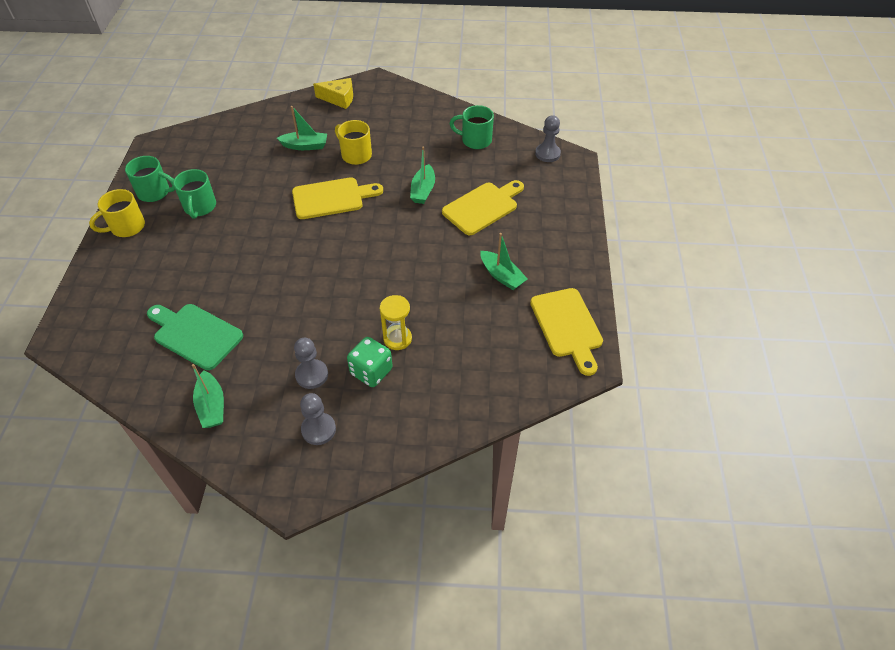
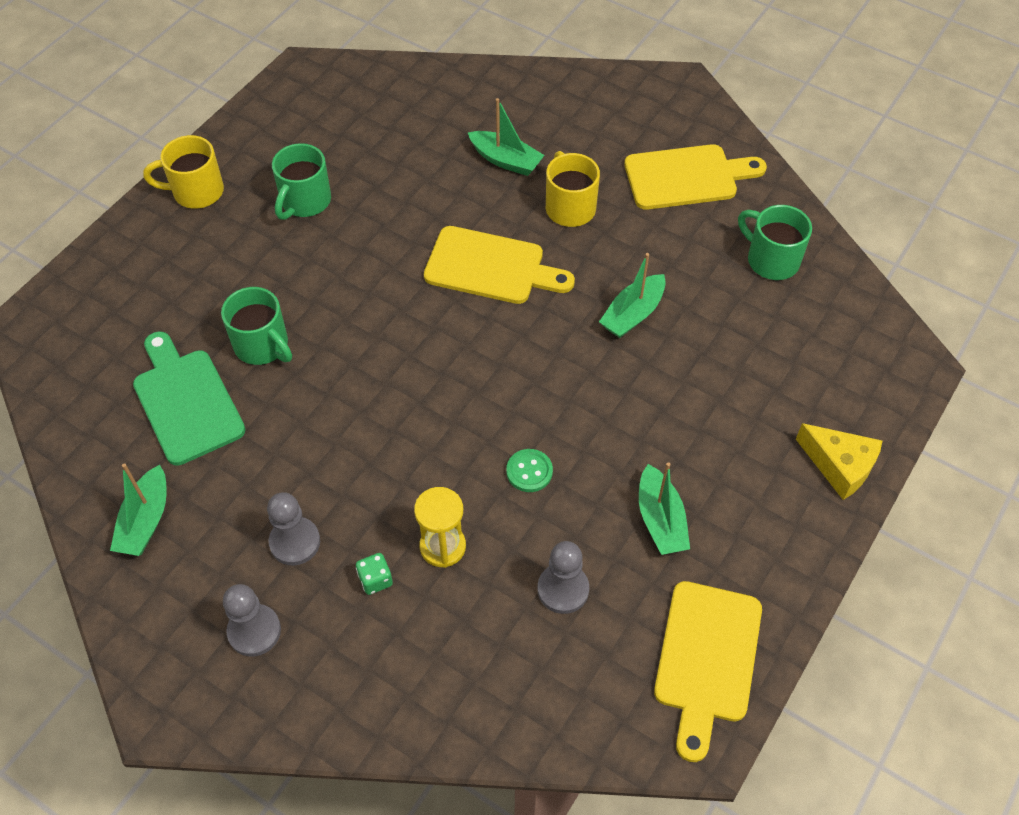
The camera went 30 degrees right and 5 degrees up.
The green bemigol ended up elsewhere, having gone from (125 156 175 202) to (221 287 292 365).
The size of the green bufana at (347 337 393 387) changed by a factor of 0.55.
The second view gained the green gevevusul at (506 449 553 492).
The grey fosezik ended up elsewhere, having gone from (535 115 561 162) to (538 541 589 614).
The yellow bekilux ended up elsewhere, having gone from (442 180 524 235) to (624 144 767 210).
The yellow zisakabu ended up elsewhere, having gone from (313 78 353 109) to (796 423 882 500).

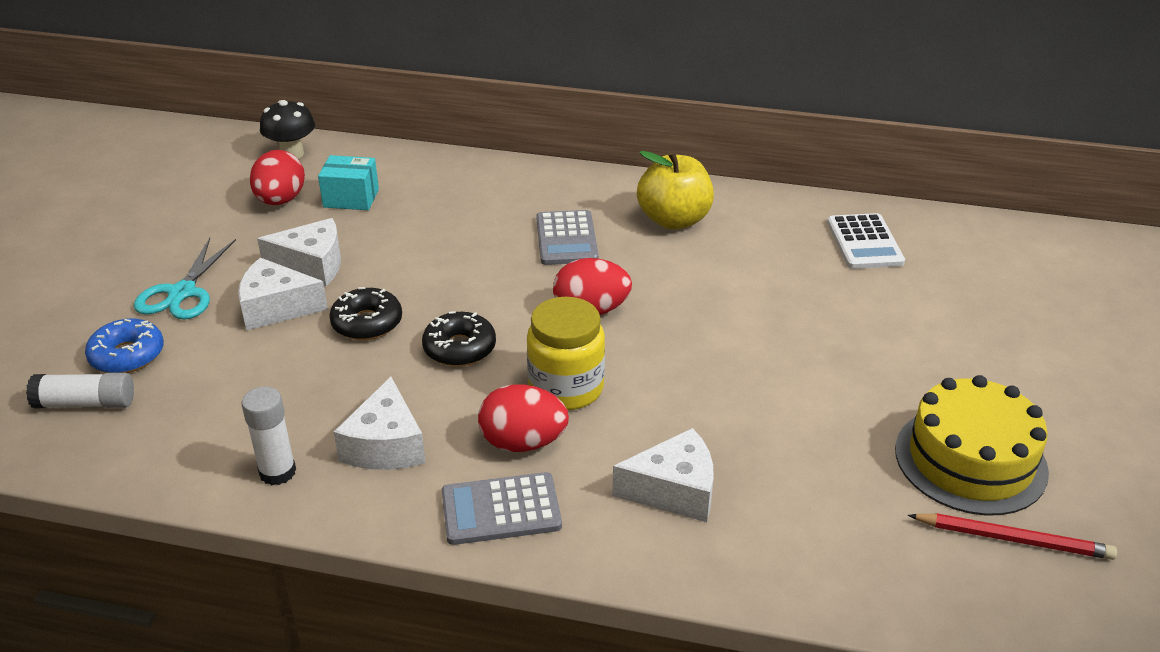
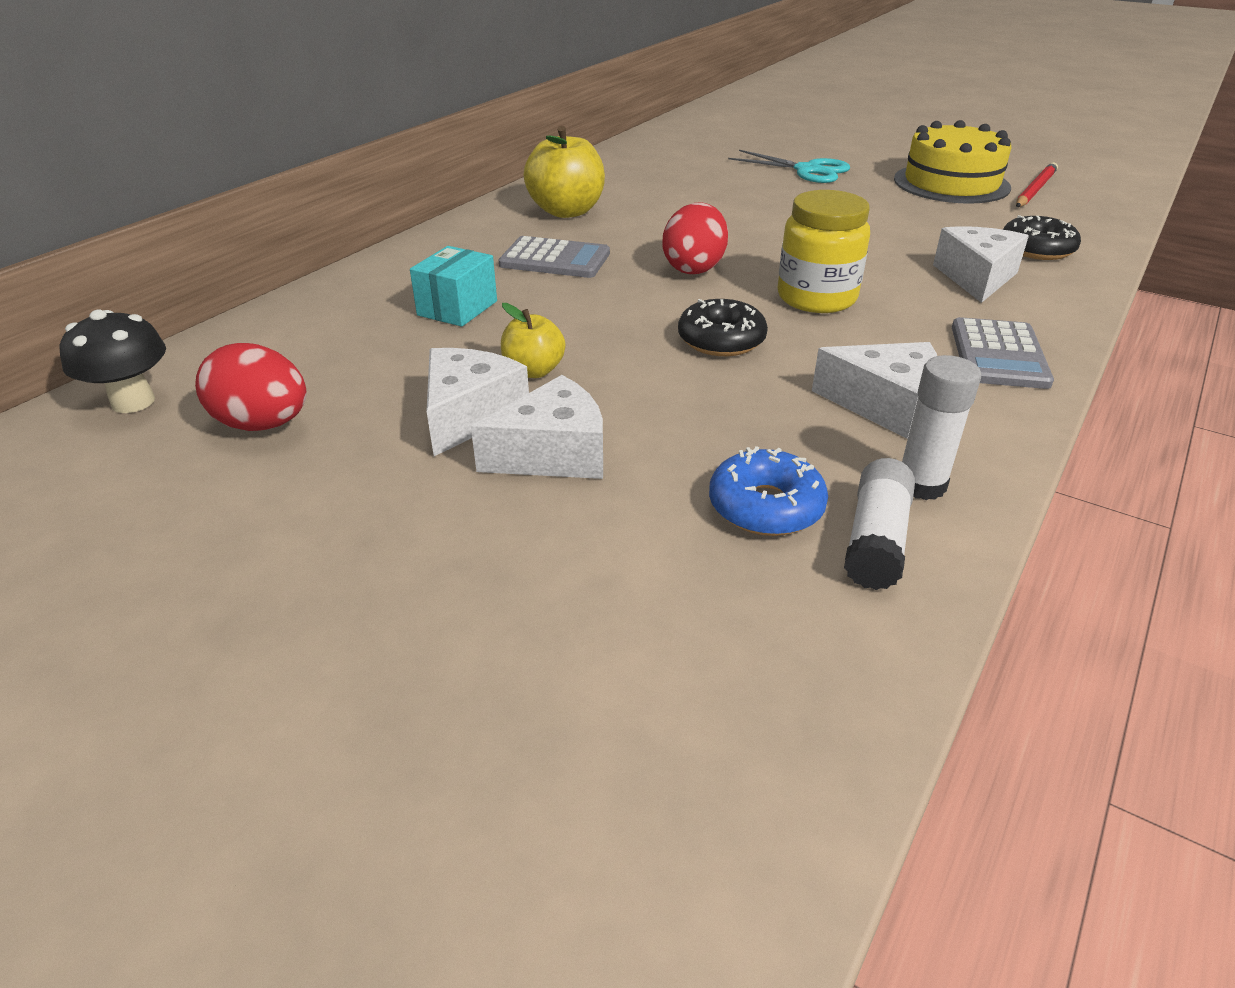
The camera went 70 degrees left and 0 degrees up.
The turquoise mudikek ended up elsewhere, having gone from (318 155 379 210) to (410 246 497 327).
The white zisakabu at (238 258 328 330) ended up facing another way, 135 degrees counterclockwise from before.
The second view gained the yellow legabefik at (501 303 565 378).
The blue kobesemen ended up elsewhere, having gone from (85 319 164 373) to (709 446 828 536).
The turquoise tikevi ended up elsewhere, having gone from (134 238 236 320) to (728 150 850 183).
The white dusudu ended up elsewhere, having gone from (26 373 134 408) to (844 458 915 590).
The black kobesemen ended up elsewhere, having gone from (329 287 402 340) to (1003 215 1081 260).
The second view lost the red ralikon at (478 384 569 452).
The second view lost the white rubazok at (827 213 905 269).

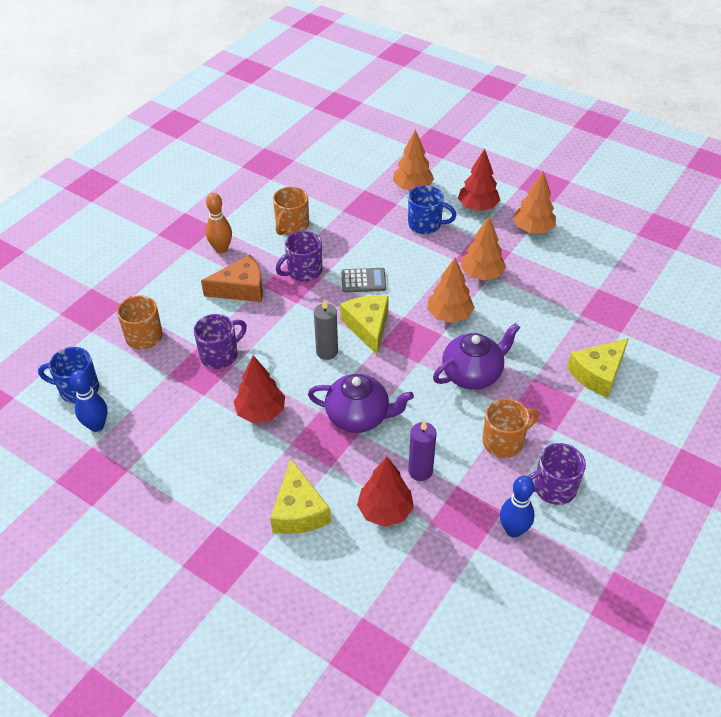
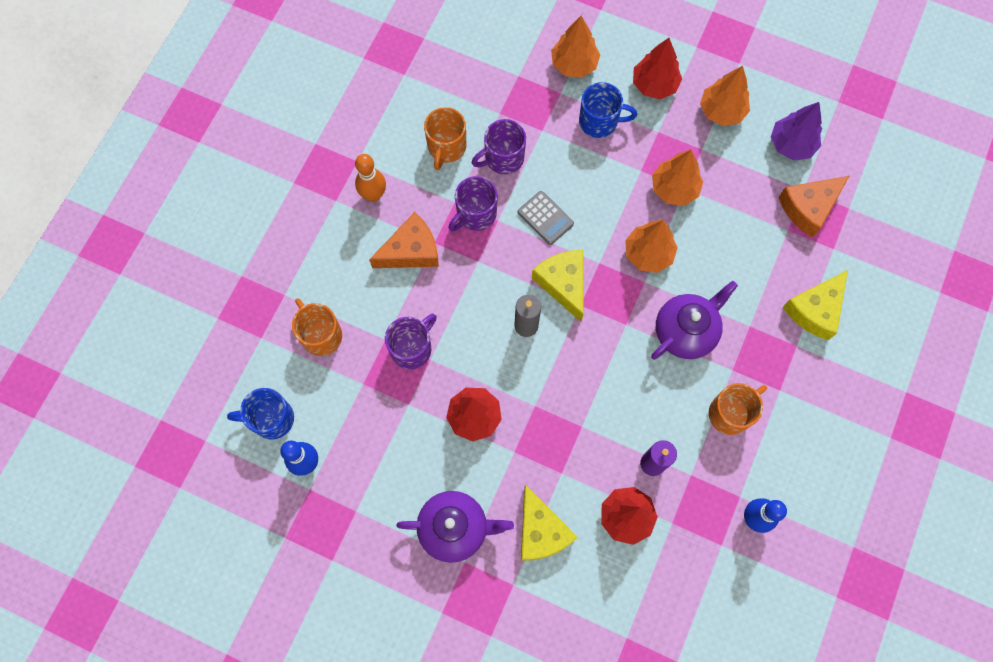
The camera went 10 degrees left and 25 degrees up.
The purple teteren ended up elsewhere, having gone from (308 374 414 433) to (396 491 514 563).
The purple bemigol ended up elsewhere, having gone from (527 443 586 505) to (472 119 526 174).
The grey rubazok at (341 268 386 293) ended up facing another way, 60 degrees clockwise from before.
The second view gained the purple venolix at (771 102 822 161).
The second view gained the orange zisakabu at (779 176 849 238).

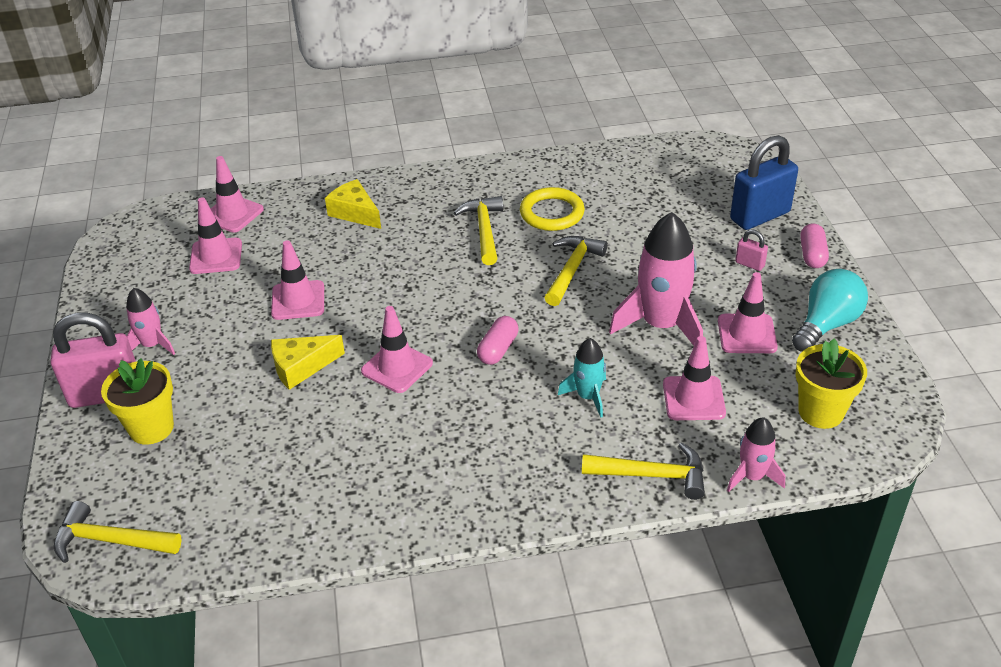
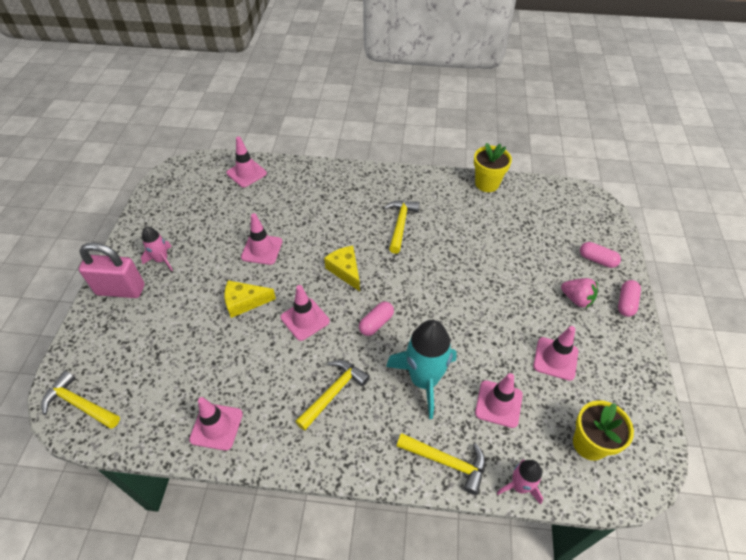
The camera went 15 degrees right and 10 degrees up.
The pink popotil ended up elsewhere, having gone from (189 197 242 274) to (189 397 243 451).
The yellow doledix ended up elsewhere, having gone from (544 236 607 306) to (295 360 370 431).
The yellow zisakabu ended up elsewhere, having gone from (325 179 381 229) to (324 246 360 291).
The size of the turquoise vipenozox at (558 338 606 418) changed by a factor of 1.86.
The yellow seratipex ended up elsewhere, having gone from (101 358 174 445) to (474 143 512 192).
Where the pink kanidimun stood at (735 229 768 271), the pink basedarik came to stand at (561 278 598 308).
Where the blue kanidimun stood at (730 135 798 230), the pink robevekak came to stand at (580 242 621 268).
The second view lost the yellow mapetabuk at (520 187 585 231).
The second view lost the pink vipenozox at (609 212 703 346).
The second view lost the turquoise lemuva at (792 269 868 352).

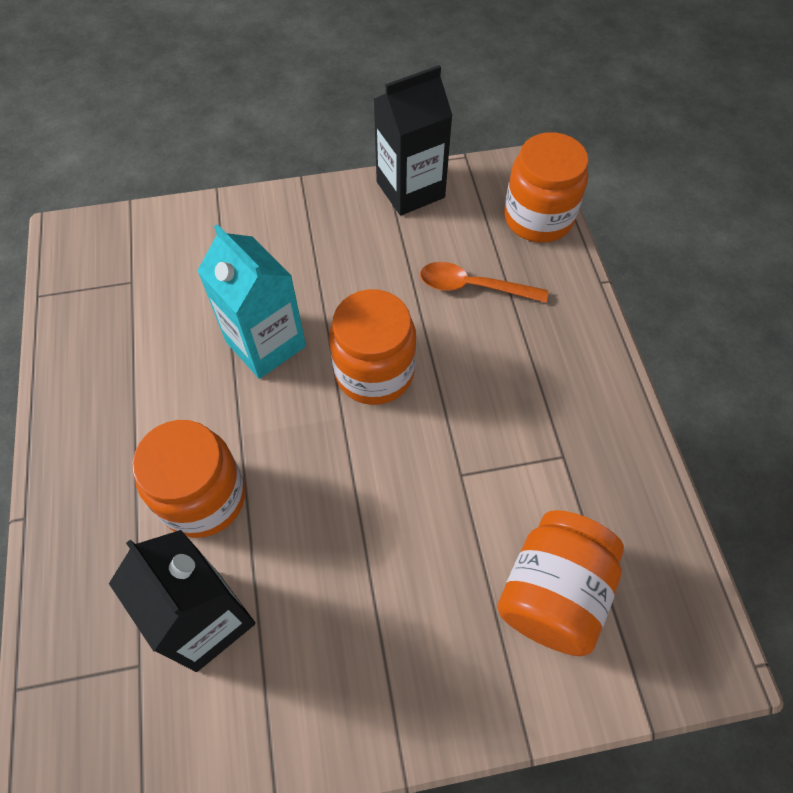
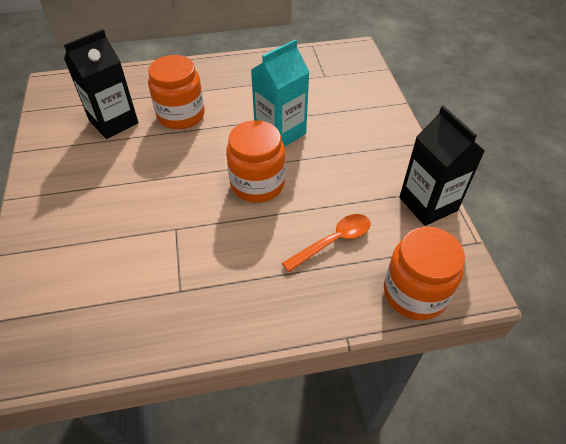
The camera went 90 degrees right and 10 degrees down.
The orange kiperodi at (420 262 548 303) ended up facing another way, 45 degrees clockwise from before.
The second view lost the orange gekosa at (497 510 624 656).

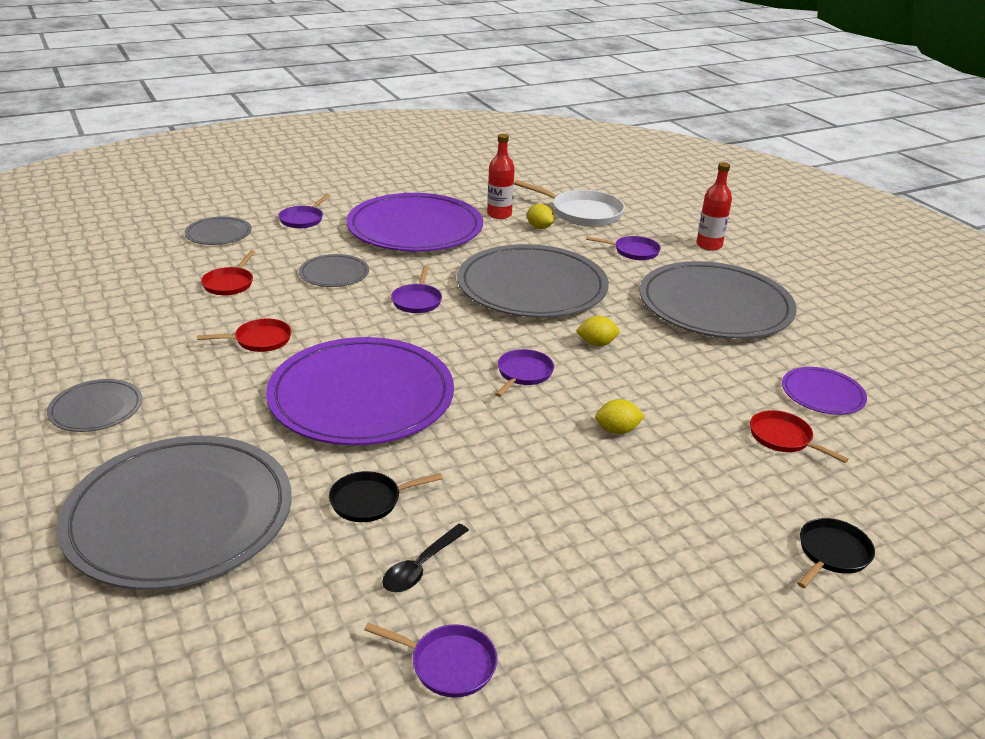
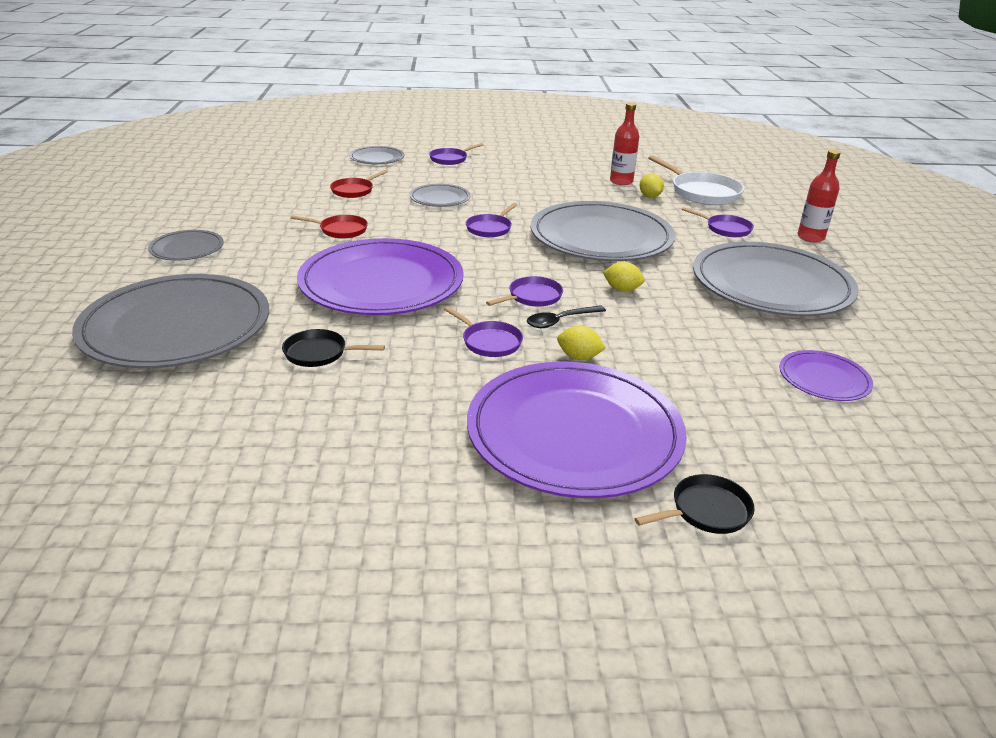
The camera went 25 degrees right and 0 degrees up.
The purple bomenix ended up elsewhere, having gone from (364 623 498 698) to (444 306 523 357).
The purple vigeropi ended up elsewhere, having gone from (347 193 483 252) to (467 362 687 498).
The black kiperodi ended up elsewhere, having gone from (382 524 469 592) to (527 305 606 328).
The second view lost the red bomenix at (750 410 849 463).

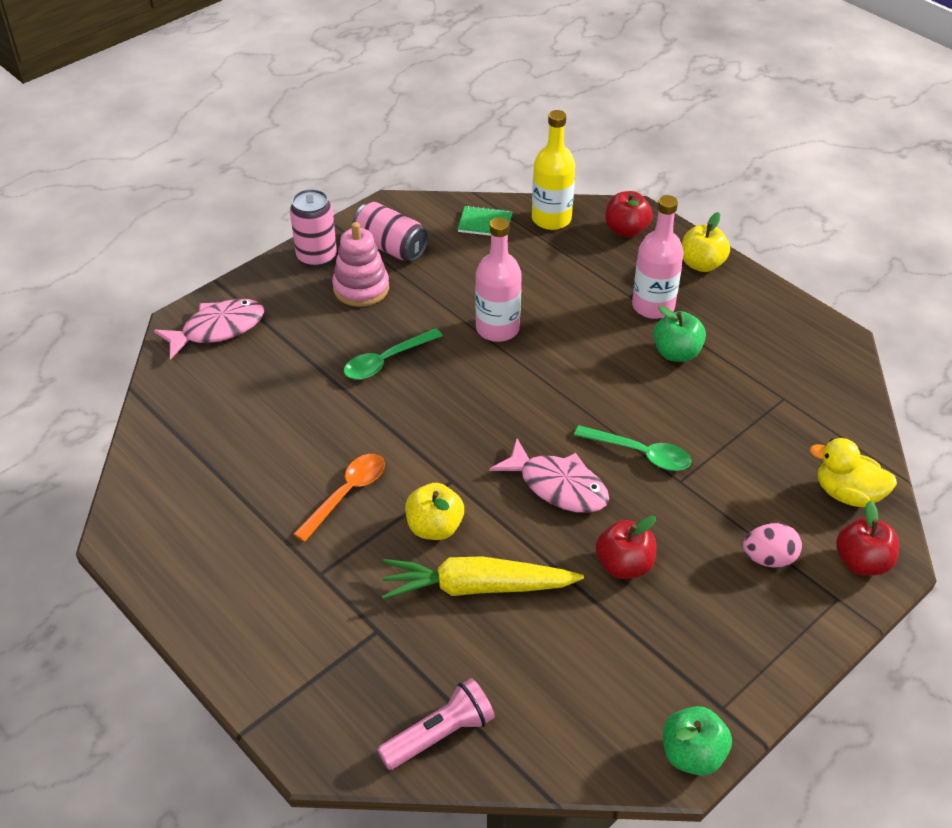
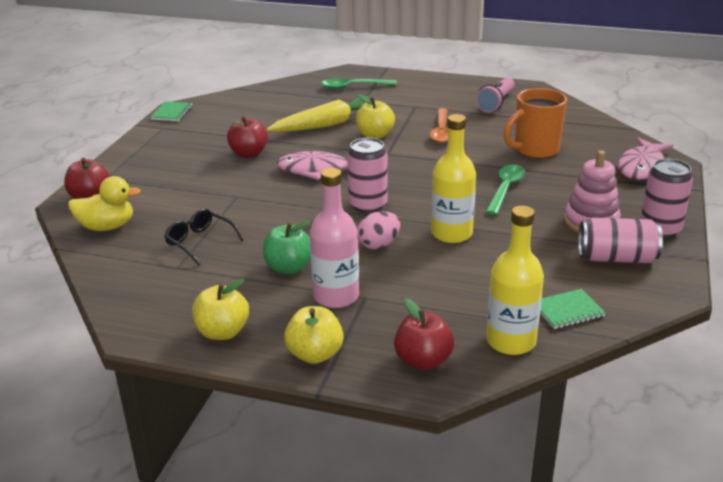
The camera went 150 degrees right and 15 degrees down.
Where the green legabefik stood at (663 706 732 776), the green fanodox came to stand at (151 101 193 121).
The second view gained the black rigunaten at (164 209 244 265).
The second view gained the yellow legabefik at (192 279 249 340).
The green kiperodi ended up elsewhere, having gone from (574 425 691 471) to (321 78 397 89).
The second view gained the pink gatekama at (347 138 388 213).
The pink ralikon ended up elsewhere, having gone from (743 523 802 567) to (357 211 400 249).
What was the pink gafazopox at (475 217 522 342) turned into the yellow gafazopox at (431 114 476 243).
The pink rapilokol ended up elsewhere, having gone from (377 678 495 770) to (475 77 515 113).
The second view gained the orange bemigol at (504 88 567 159).

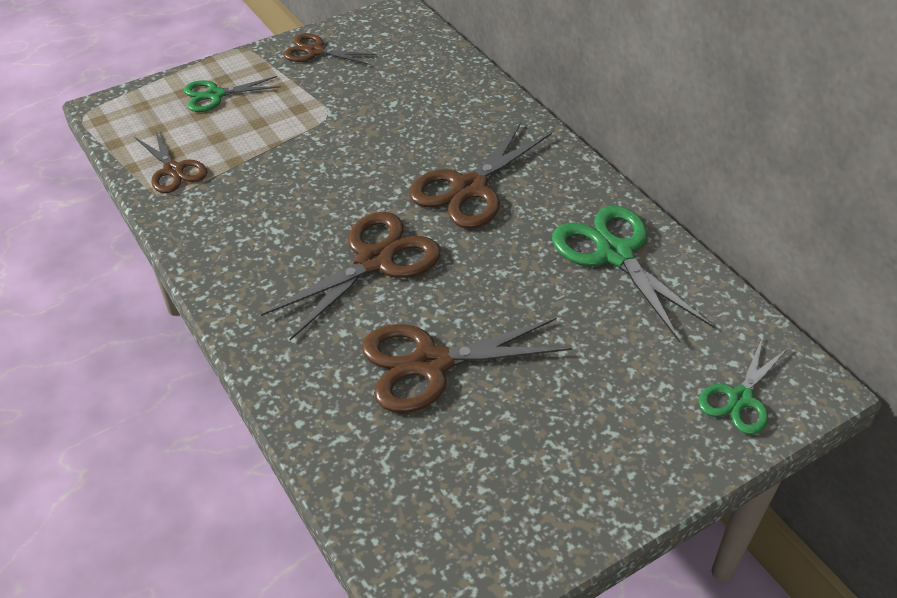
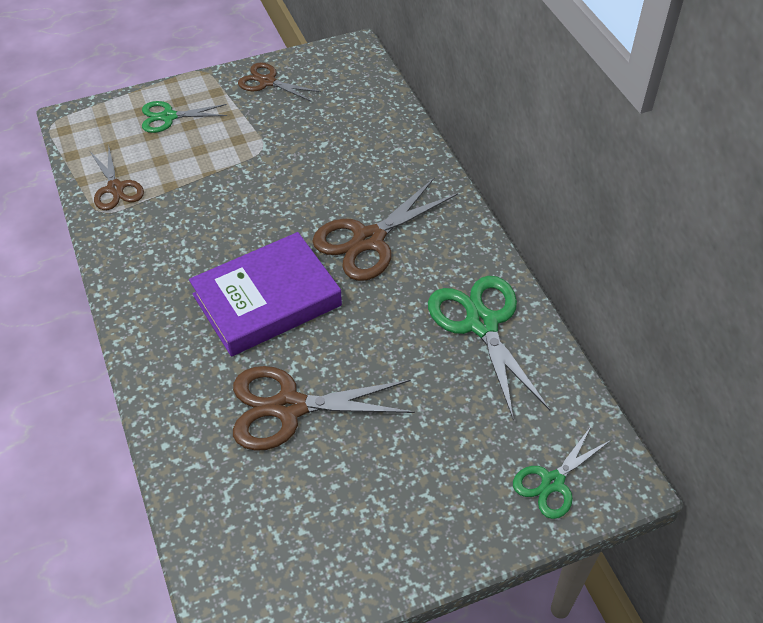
The camera went 10 degrees right and 5 degrees up.
Where the brown tikevi stood at (261 212 441 340), the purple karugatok came to stand at (189 232 342 356).

